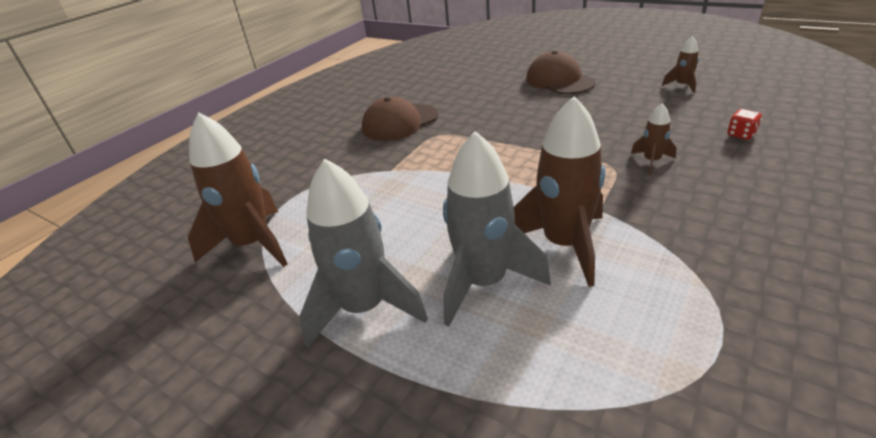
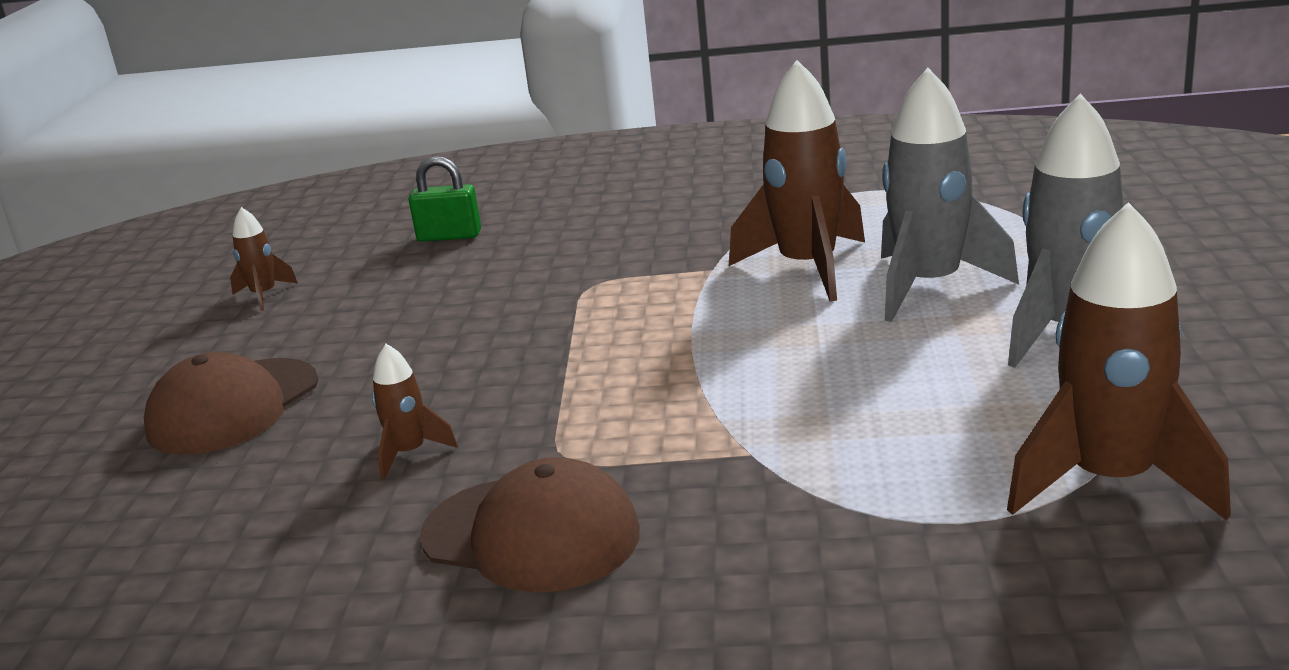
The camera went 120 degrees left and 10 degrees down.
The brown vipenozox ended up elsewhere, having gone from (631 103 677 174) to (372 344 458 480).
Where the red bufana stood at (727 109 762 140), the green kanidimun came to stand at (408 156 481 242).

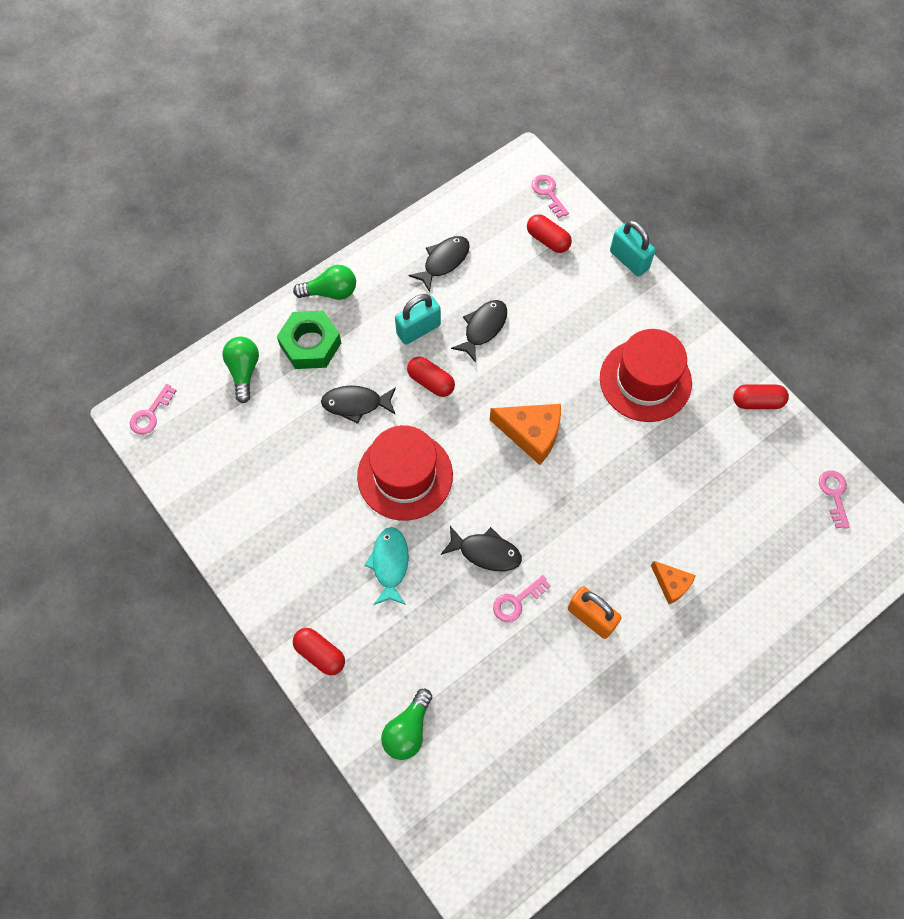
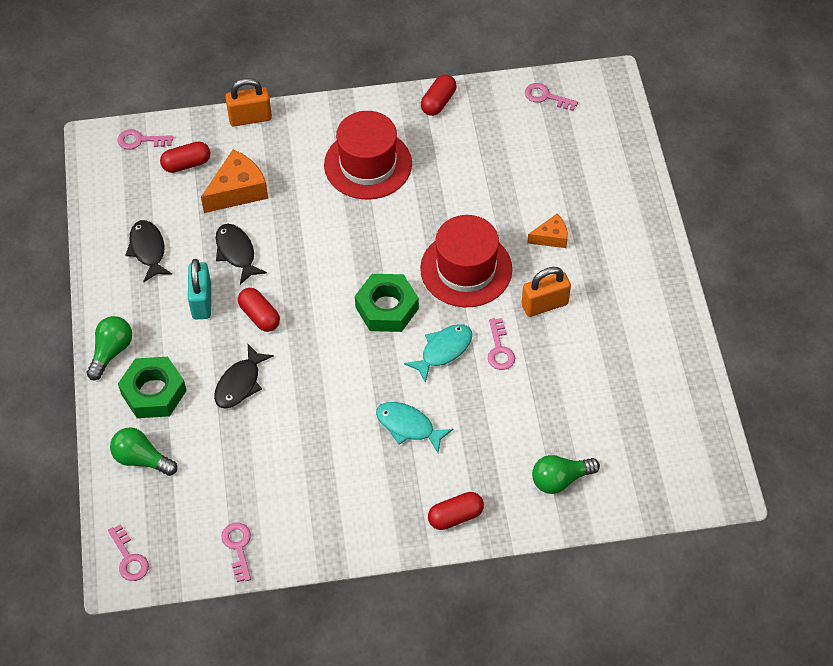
The camera went 60 degrees left and 10 degrees down.
The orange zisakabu ended up elsewhere, having gone from (490 404 561 465) to (201 149 268 213).
The second view gained the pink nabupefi at (221 522 251 582).
What was the turquoise kanidimun at (610 220 655 277) turned into the orange kanidimun at (225 78 272 126).
The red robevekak at (407 356 455 397) ended up facing another way, 75 degrees clockwise from before.
The second view gained the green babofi at (355 274 419 332).
What was the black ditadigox at (441 526 522 571) turned into the turquoise ditadigox at (404 324 472 383).
The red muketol ended up elsewhere, having gone from (357 425 453 521) to (420 215 512 307).
The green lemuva at (381 688 432 760) ended up facing another way, 105 degrees clockwise from before.

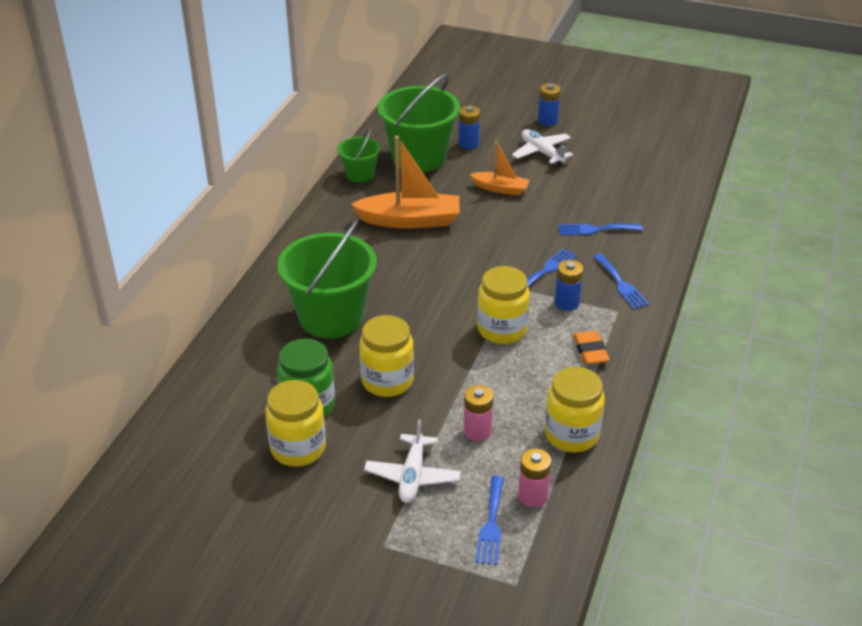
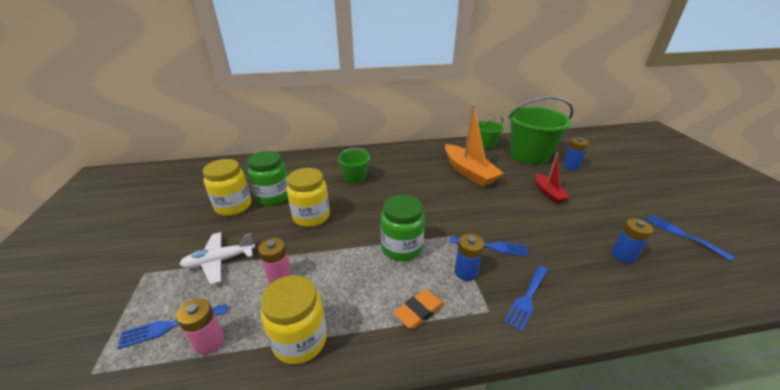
The camera went 60 degrees right and 5 degrees down.
The size of the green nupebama at (277 220 377 338) changed by a factor of 0.52.
What was the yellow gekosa at (477 266 530 344) turned into the green gekosa at (381 195 425 261).
What was the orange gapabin at (470 141 530 195) turned into the red gapabin at (535 153 570 203).
The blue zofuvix ended up elsewhere, having gone from (538 83 561 126) to (611 218 653 263).
The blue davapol ended up elsewhere, having gone from (558 224 643 235) to (646 215 735 261).
The second view lost the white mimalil at (512 129 573 166).

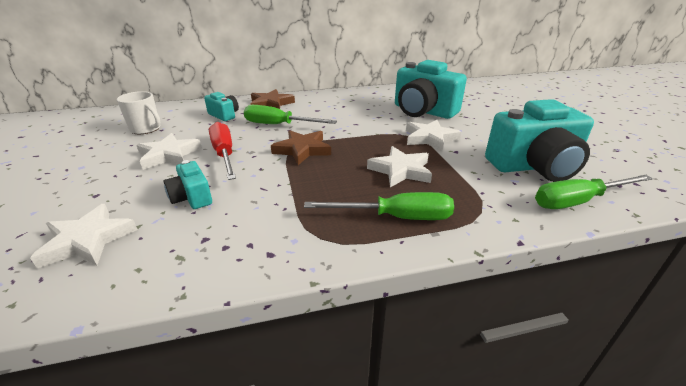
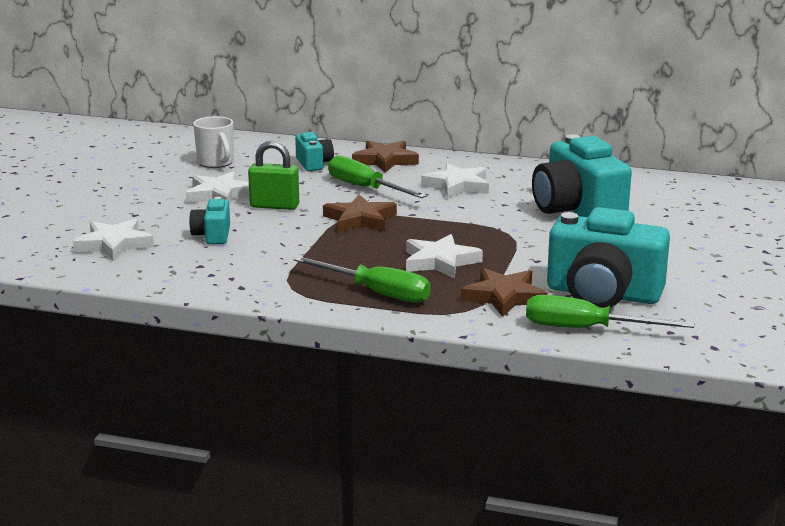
The camera went 30 degrees right and 10 degrees down.
Where the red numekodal stood at (209 122 236 180), the green kanidimun came to stand at (248 141 299 210).
The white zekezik ended up elsewhere, having gone from (406 120 461 151) to (421 163 489 199).
The second view gained the brown zekezik at (461 268 548 317).

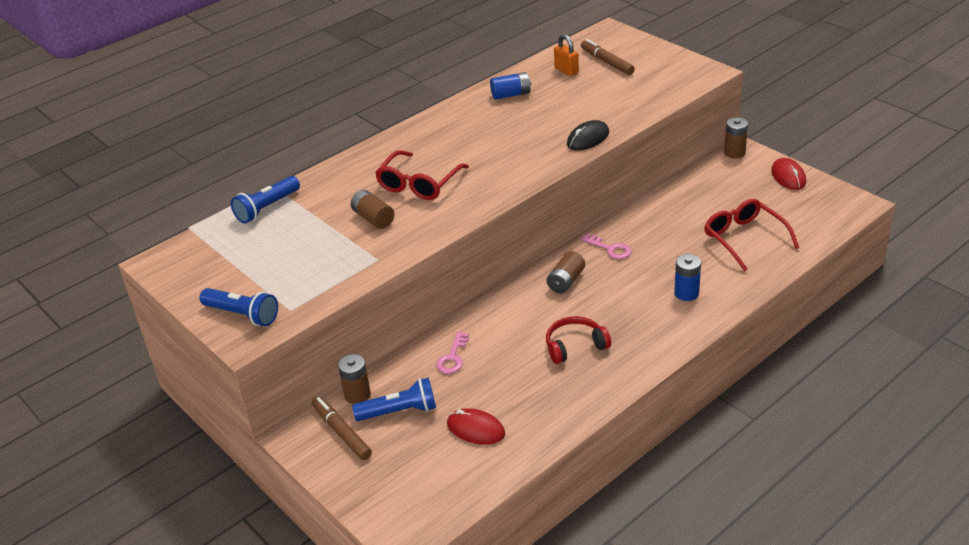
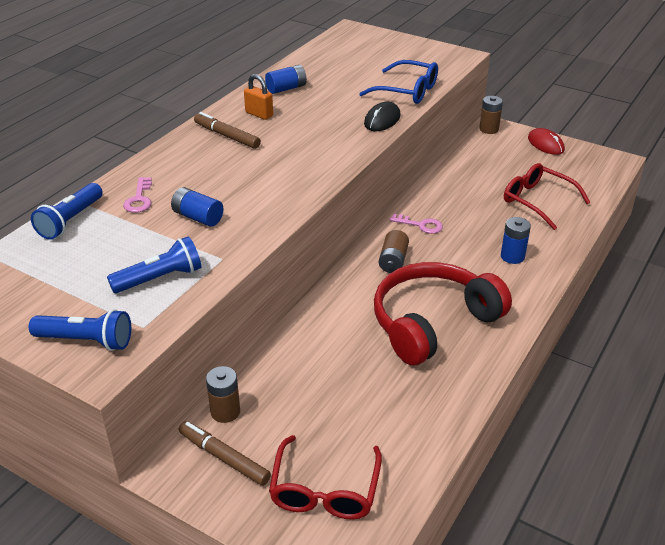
The camera went 20 degrees left and 0 degrees up.
The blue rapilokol ended up elsewhere, having gone from (352 378 436 421) to (107 236 202 293).
The pink nabupefi ended up elsewhere, having gone from (436 331 469 374) to (123 177 152 213).
What was the brown zofuvix at (351 190 394 229) turned into the blue zofuvix at (171 187 223 227).
The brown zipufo ended up elsewhere, having gone from (581 39 635 75) to (194 112 261 149).
The orange kanidimun ended up elsewhere, having gone from (554 34 579 76) to (244 74 273 120).
The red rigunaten ended up elsewhere, having gone from (375 150 469 200) to (269 435 382 520).
The second view gained the blue rigunaten at (359 60 438 104).
The size of the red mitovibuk at (546 316 611 364) changed by a factor of 2.00.
The second view lost the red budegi at (447 408 505 445).

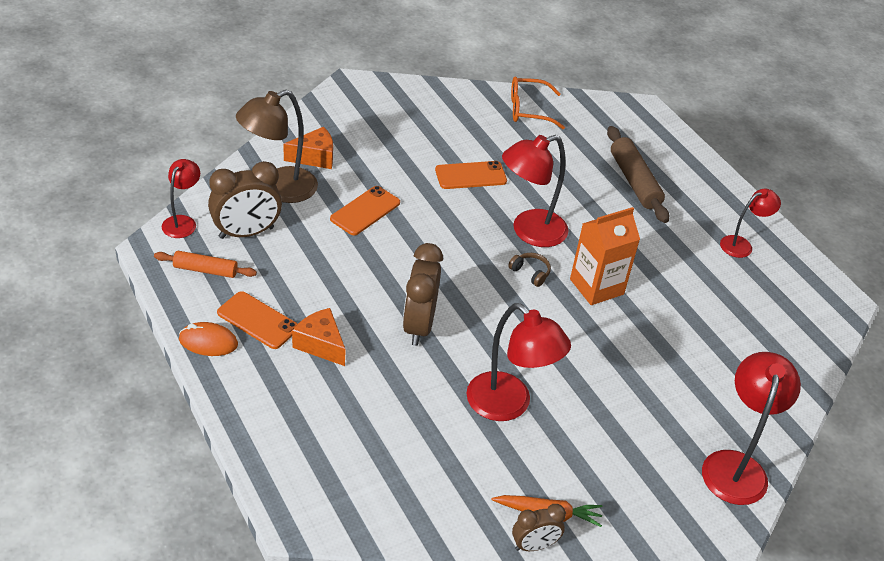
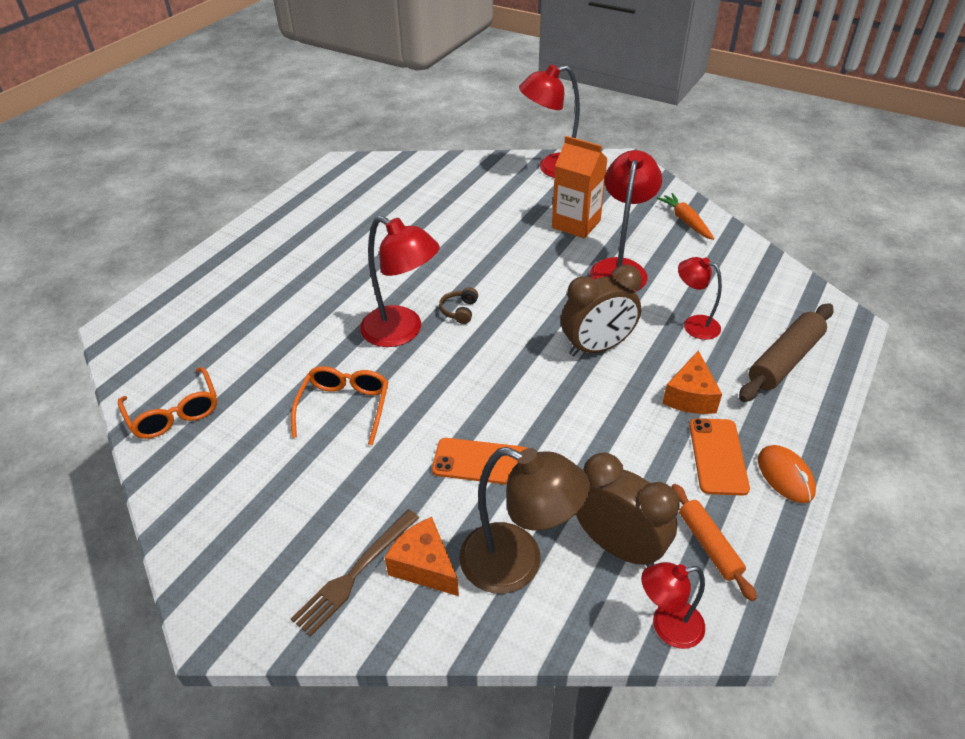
The camera went 115 degrees left and 0 degrees up.
Where the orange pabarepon stood at (435 161 507 189), the orange rigunaten came to stand at (291 366 388 446).
The second view gained the brown davapol at (291 510 419 637).
The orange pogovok ended up elsewhere, having gone from (570 207 640 305) to (552 136 608 238).
The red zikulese ended up elsewhere, having gone from (720 188 781 258) to (678 257 722 340).
The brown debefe ended up elsewhere, having gone from (607 126 669 223) to (739 303 834 402).
The second view lost the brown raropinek at (512 504 566 551).

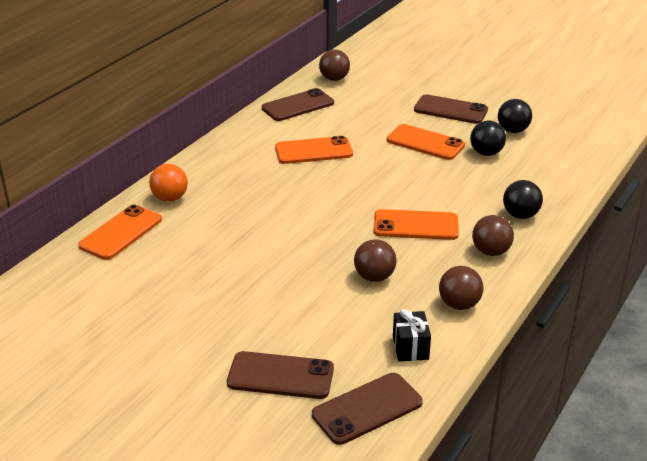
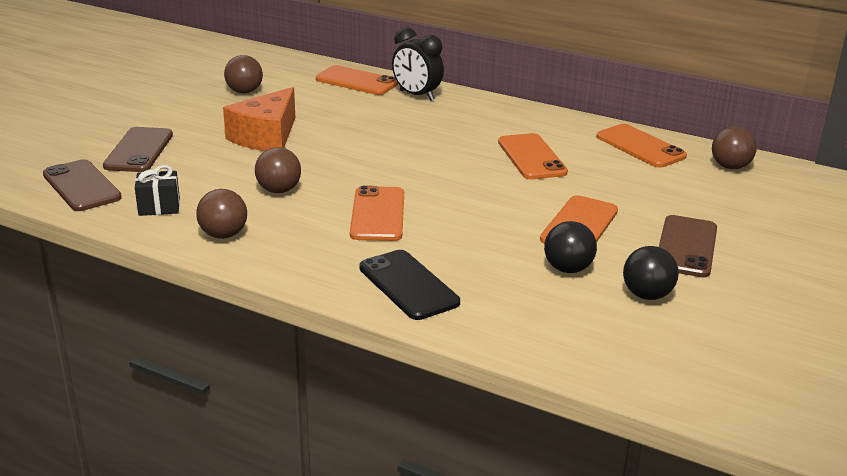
The camera went 85 degrees right and 5 degrees down.
The second view gained the orange zisakabu at (223 87 295 151).
The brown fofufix ended up elsewhere, having gone from (472 215 514 256) to (224 55 263 94).
Where the black fofufix stood at (503 180 543 219), the black pabarepon came to stand at (359 250 460 320).
Where the orange fofufix stood at (149 164 188 202), the black raropinek came to stand at (392 27 444 101).
What was the brown pabarepon at (262 88 334 121) turned into the orange pabarepon at (596 124 687 168).

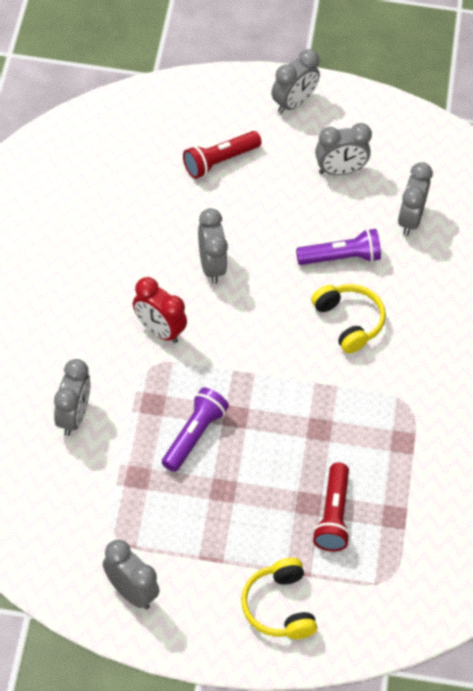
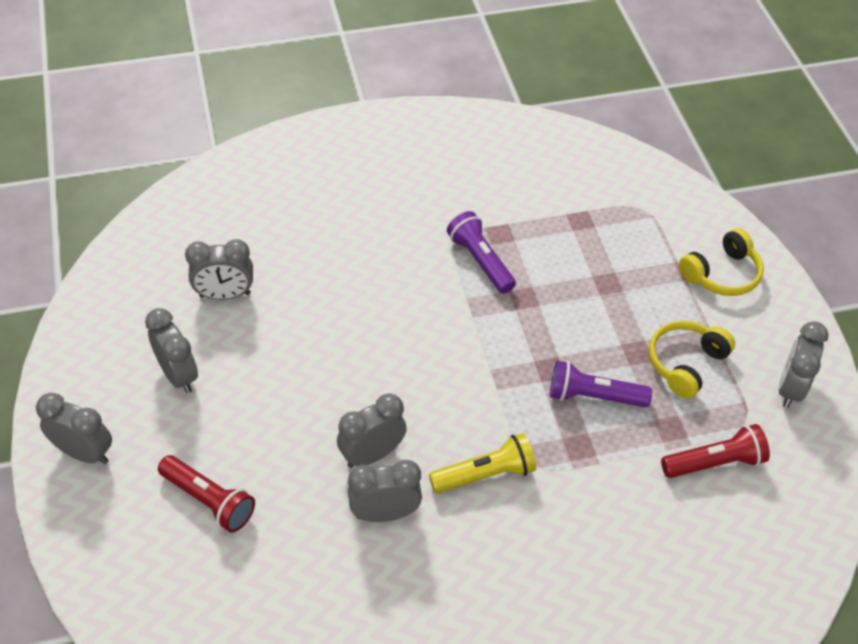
The camera went 110 degrees left and 5 degrees down.
The grey raropinek ended up elsewhere, having gone from (54 359 91 436) to (348 460 422 522).
Where the red raropinek stood at (133 277 187 343), the yellow rapilokol came to stand at (429 433 536 494).
The purple rapilokol ended up elsewhere, having gone from (296 229 381 265) to (447 211 516 294).
The yellow mitovibuk ended up elsewhere, having gone from (311 284 386 354) to (649 321 735 399).
The red rapilokol ended up elsewhere, having gone from (313 462 350 552) to (661 424 770 478).

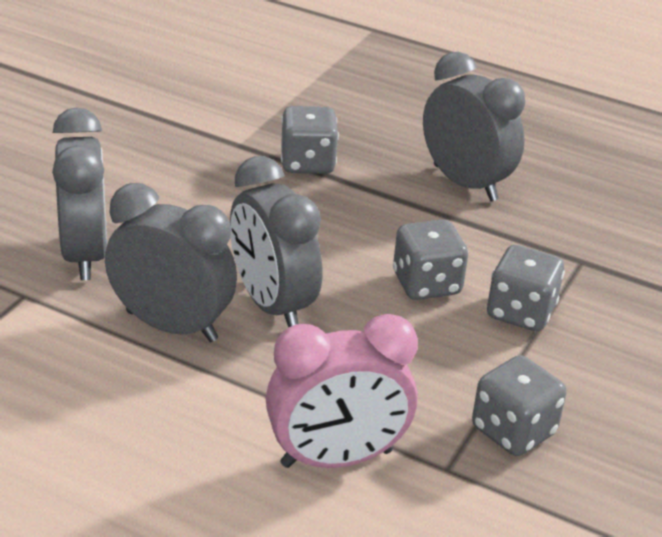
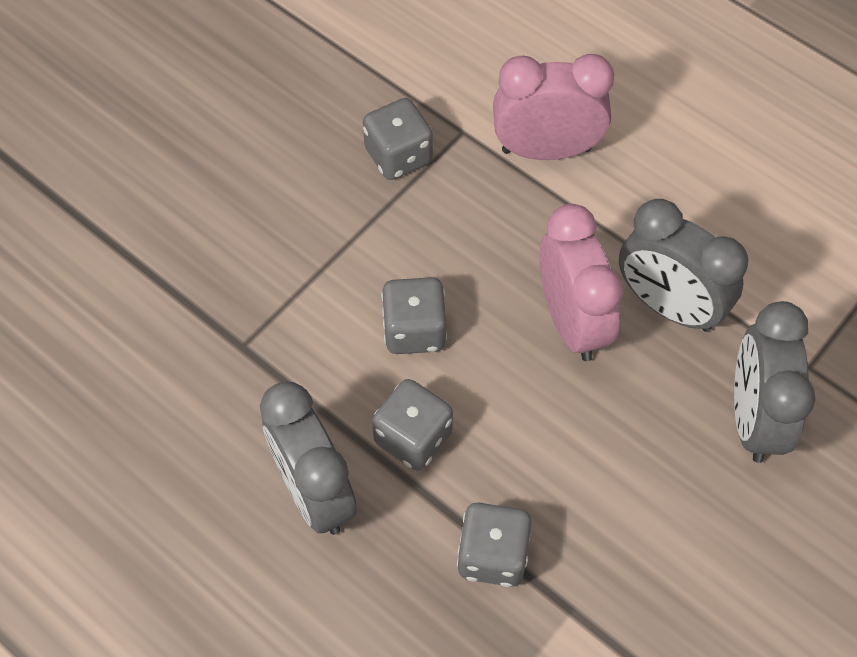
The camera went 165 degrees left and 25 degrees up.
The grey bufana ended up elsewhere, having gone from (487 245 565 331) to (372 379 453 470).
What was the grey raropinek at (230 156 322 327) turned into the pink raropinek at (539 204 623 361).

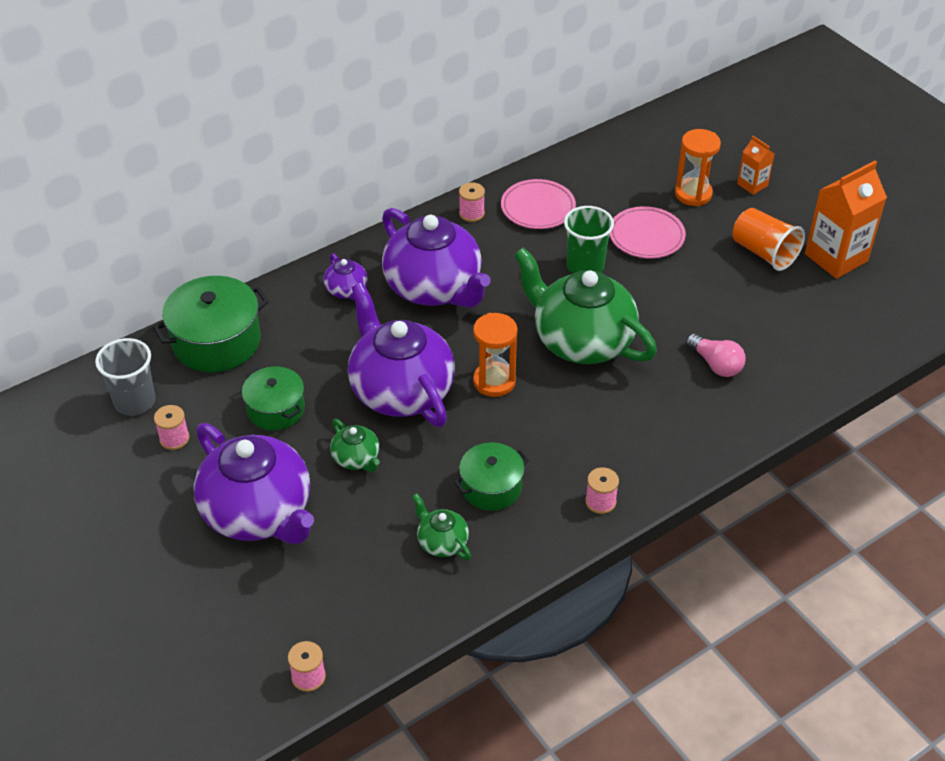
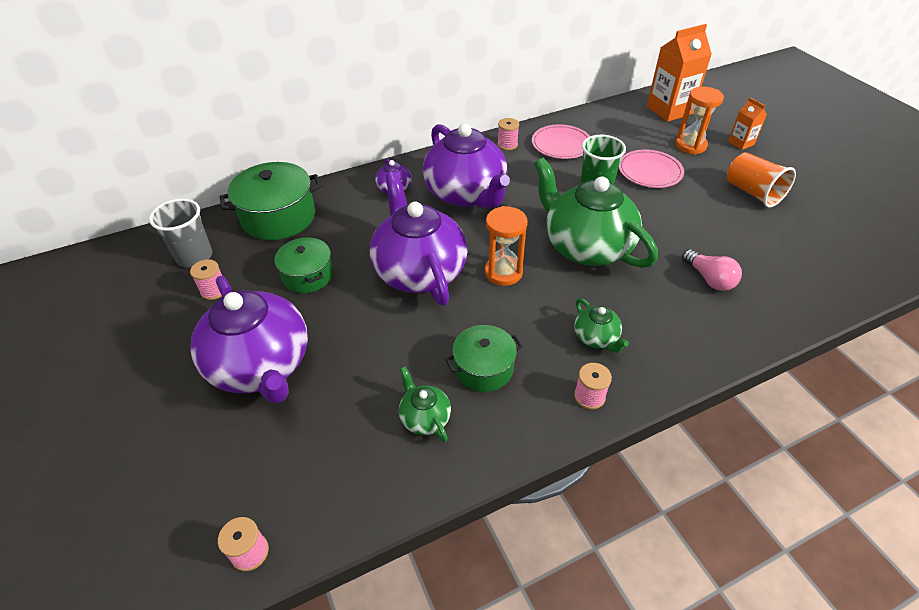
The camera went 10 degrees right and 0 degrees up.
The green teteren ended up elsewhere, having gone from (330 419 380 472) to (574 298 629 353).
The orange pogovok ended up elsewhere, having gone from (805 161 887 279) to (647 24 712 122).

